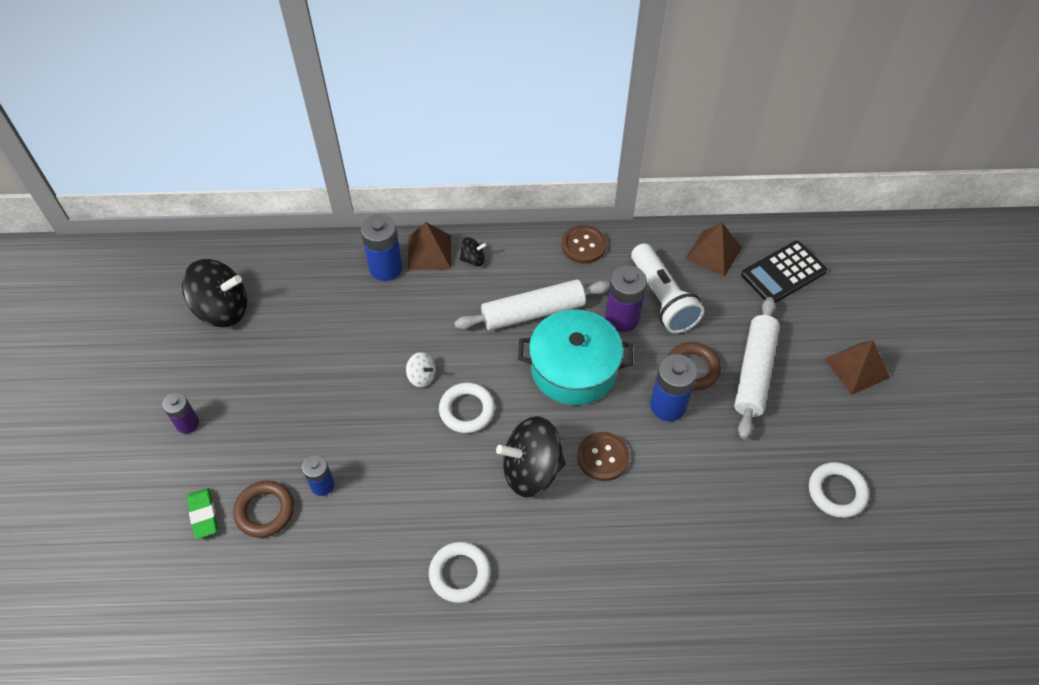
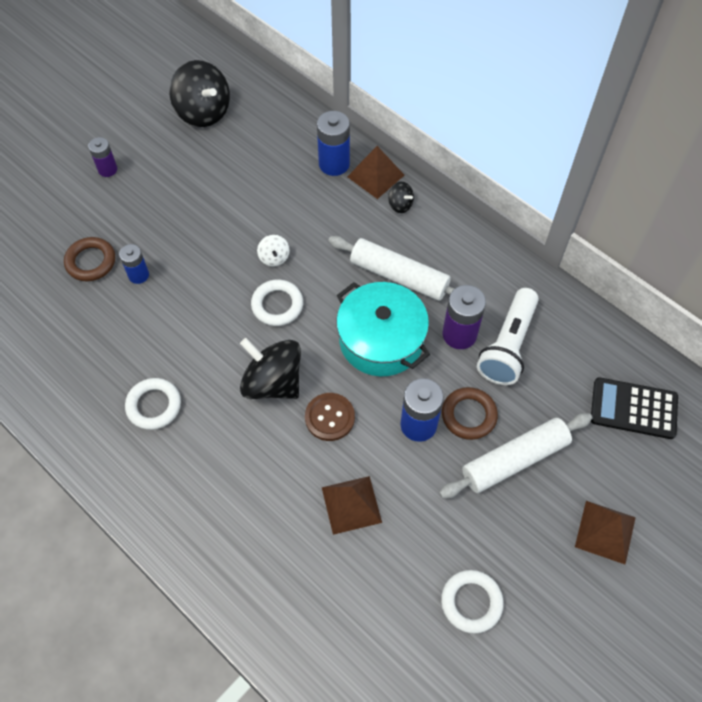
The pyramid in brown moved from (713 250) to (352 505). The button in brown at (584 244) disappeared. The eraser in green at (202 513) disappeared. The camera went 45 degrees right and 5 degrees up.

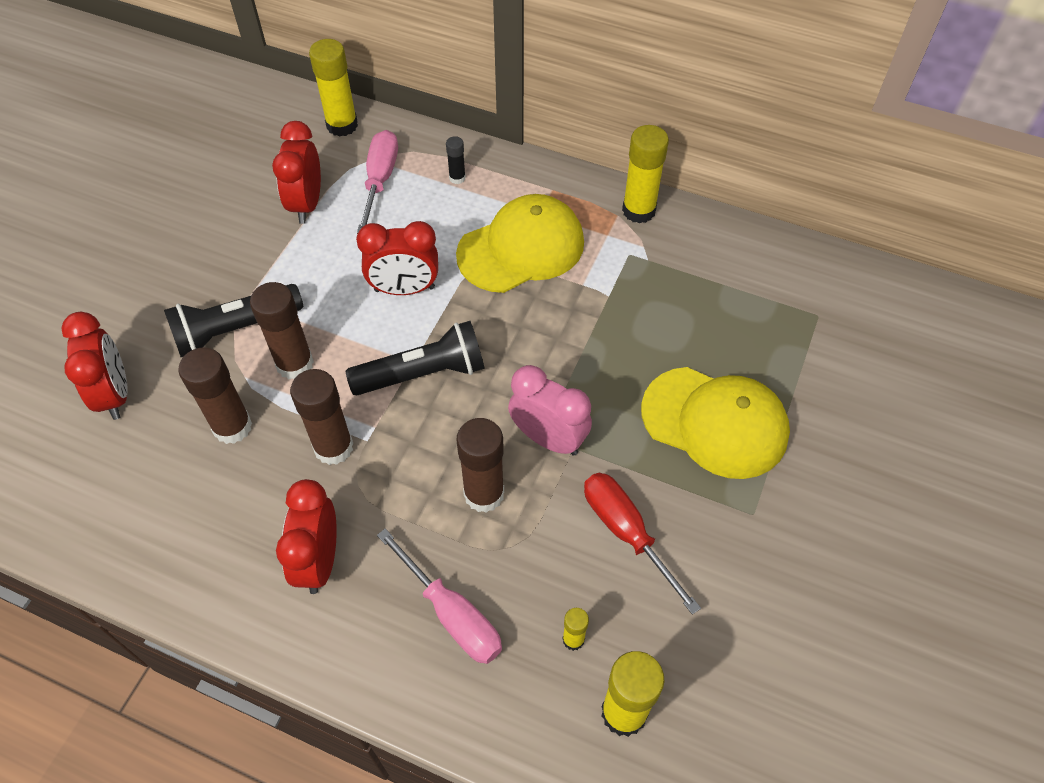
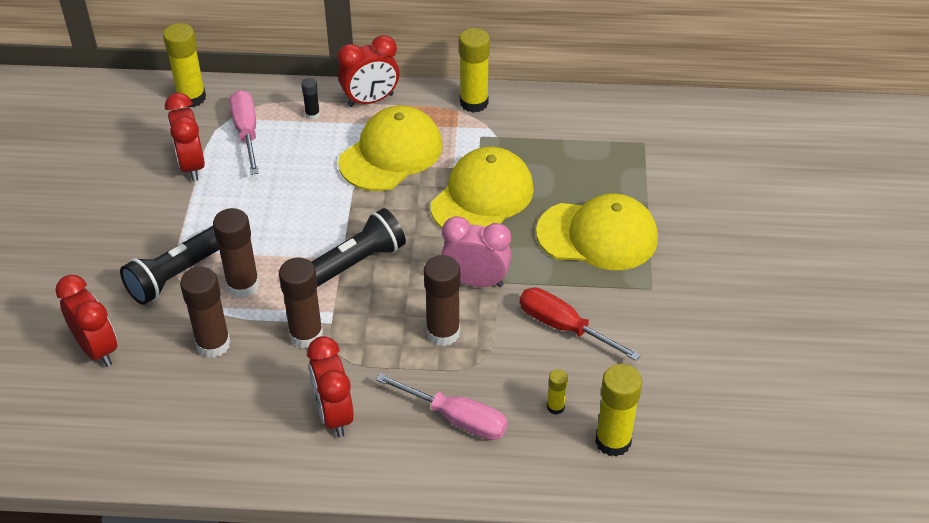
The clock in red moved from (397 258) to (368 71). The cap in yellow at (482 187) appeared. The camera went 20 degrees left and 10 degrees down.

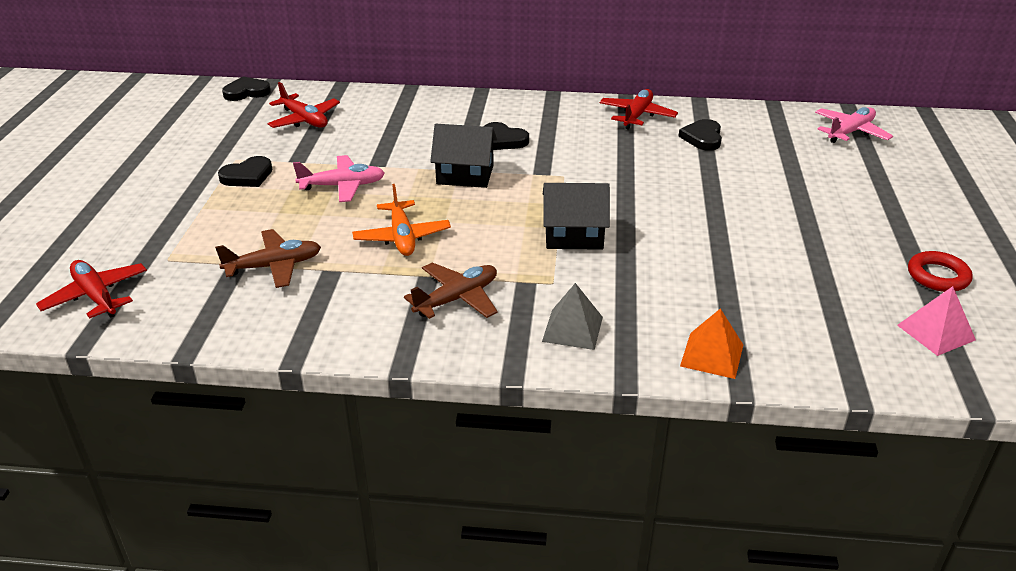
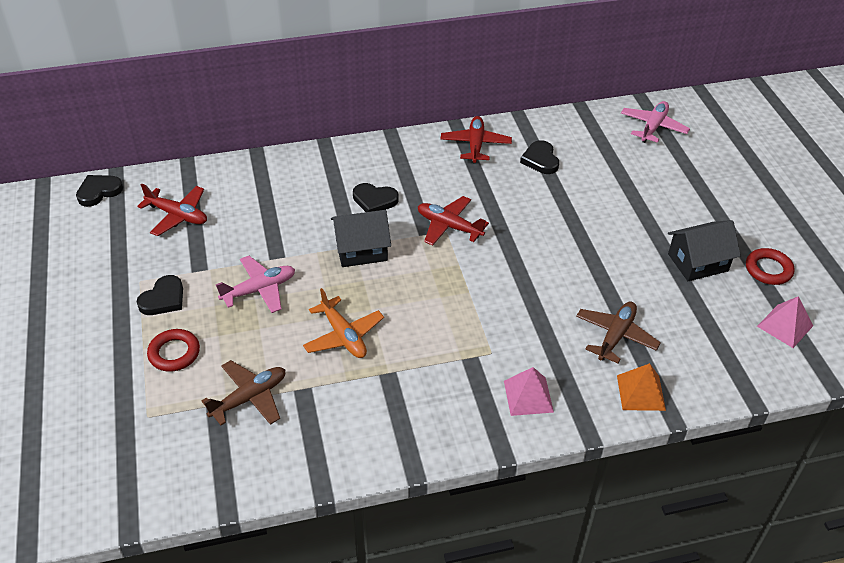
The house in black moved from (576 216) to (704 250). The plane in red moved from (91 289) to (453 221). The plane in brown moved from (451 290) to (618 332). The pyramid in grey at (572 316) became the pyramid in pink at (529 391). The ring in red at (173 350) appeared. The camera went 20 degrees left and 10 degrees up.

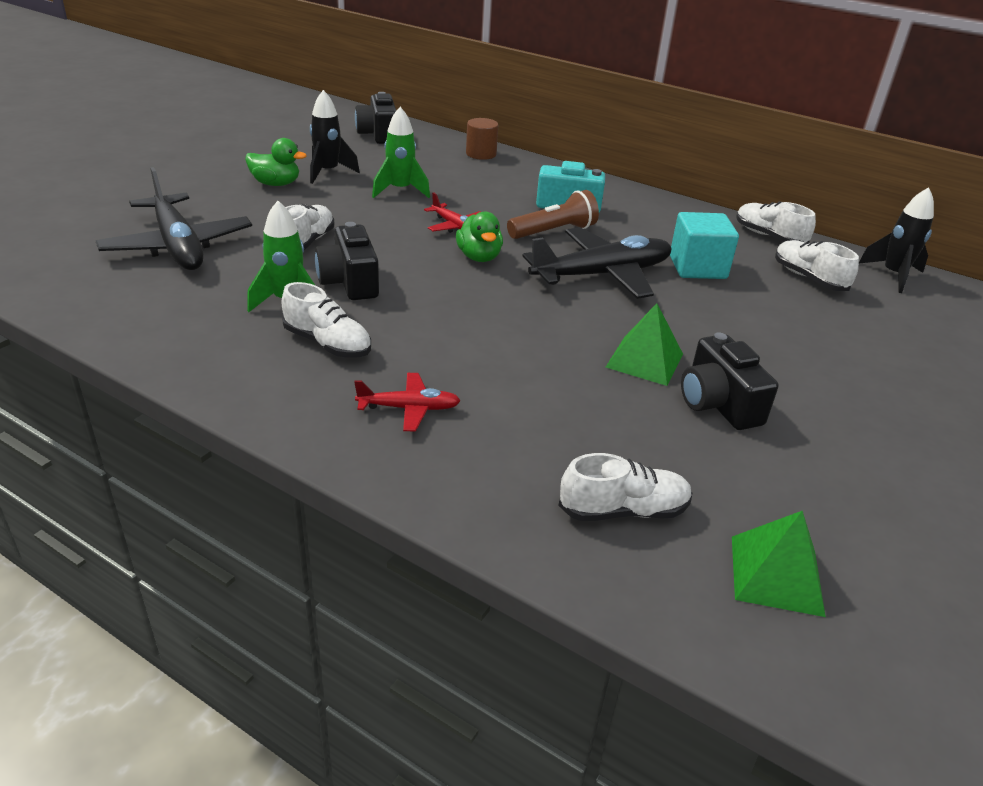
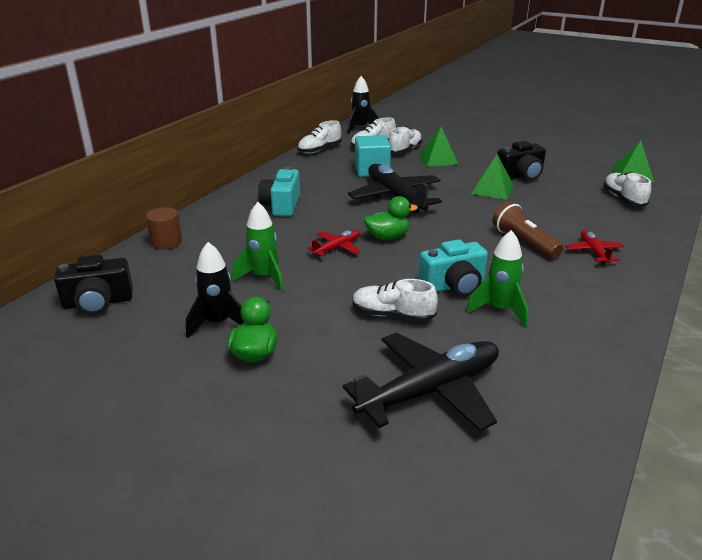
The flashlight in brown moved from (553 214) to (527 229). The camera in black at (347 261) became the camera in turquoise at (453 268). The shoe in white moved from (326 320) to (405 140). The pyramid in green at (439 147) appeared. The camera went 90 degrees left and 5 degrees down.

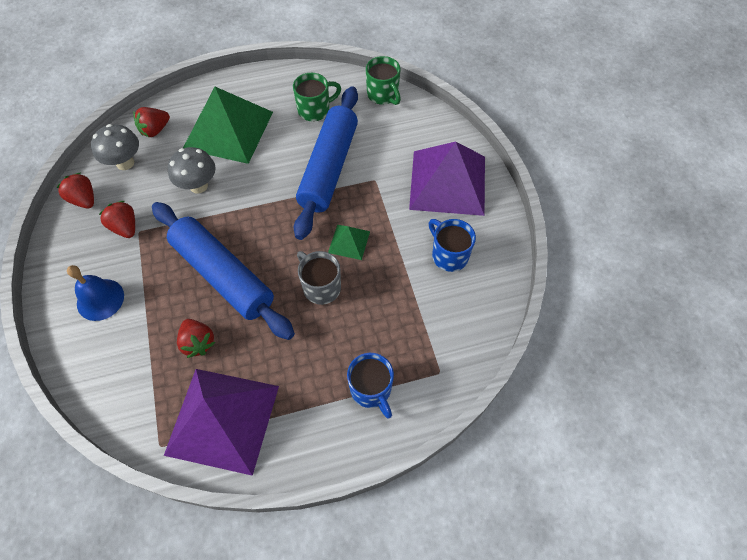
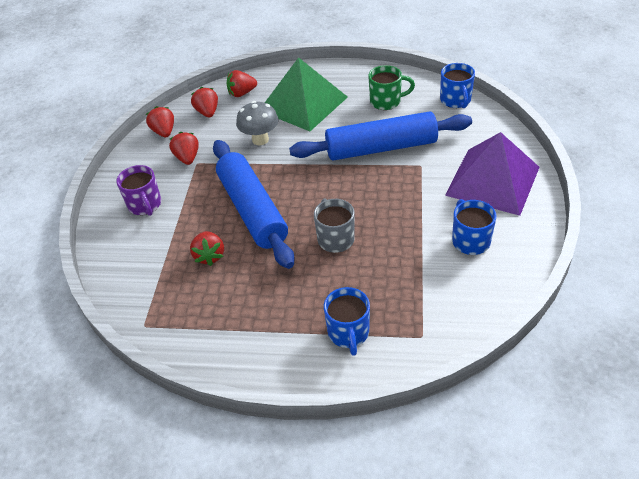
The mug in green at (383 80) became the mug in blue at (457 85). The rolling pin in blue at (326 163) turned 45 degrees clockwise. The mushroom in grey at (115 147) was replaced by the strawberry in red at (204 102). The pyramid in green at (349 242) disappeared. The bell in blue at (95 293) was replaced by the mug in purple at (138 190). The pyramid in purple at (221 422) disappeared. The camera went 25 degrees right and 15 degrees down.

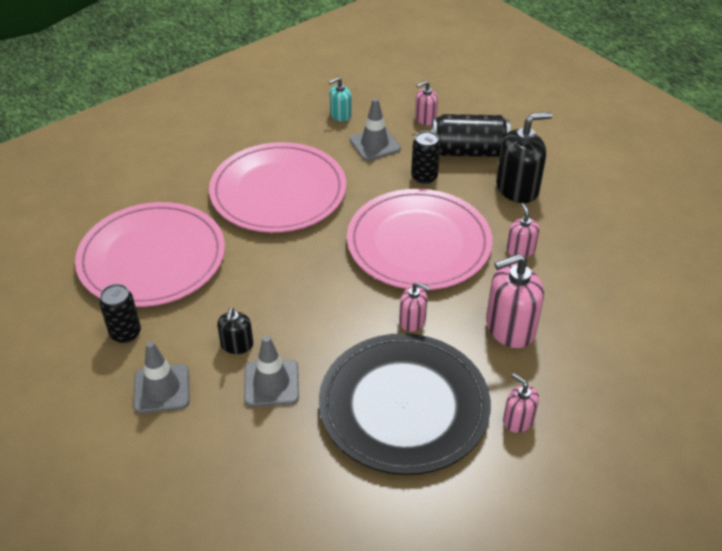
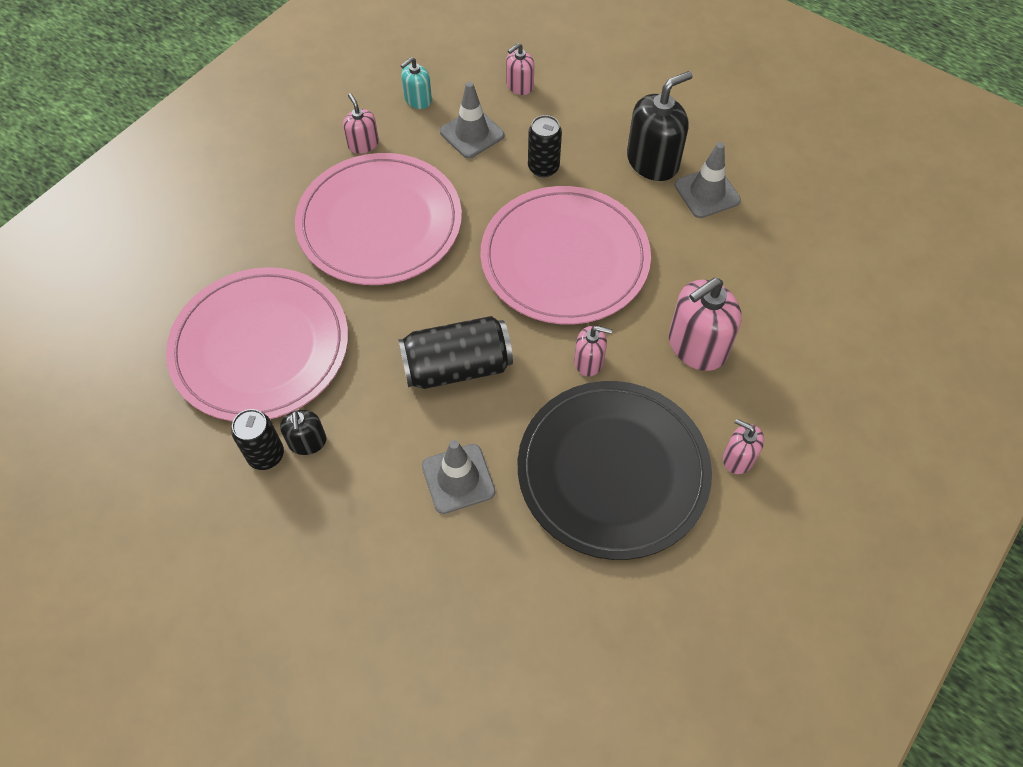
The can in black moved from (471 135) to (455 352). The soap dispenser in pink moved from (523 230) to (361 123). The soap dispenser in black moved from (235 330) to (303 432). The traffic cone in grey moved from (161 377) to (707 180). The camera went 15 degrees left and 15 degrees up.

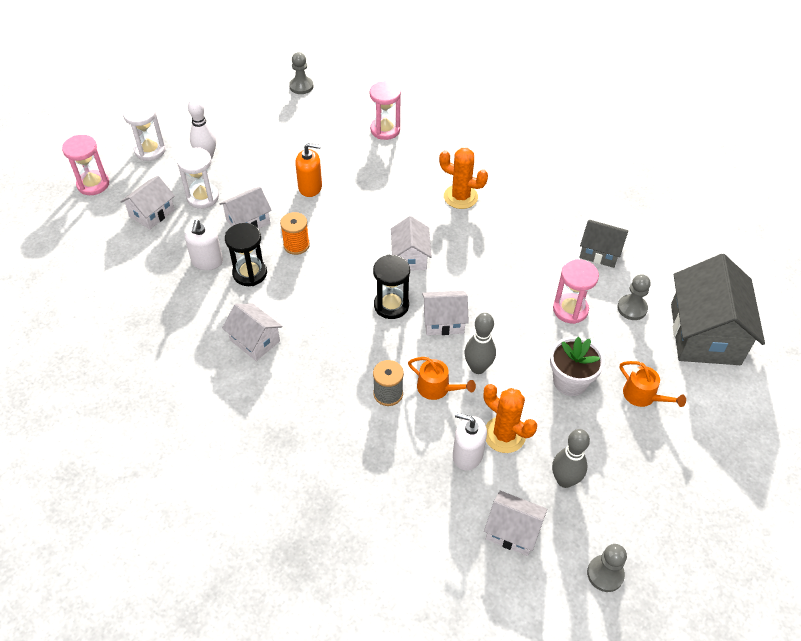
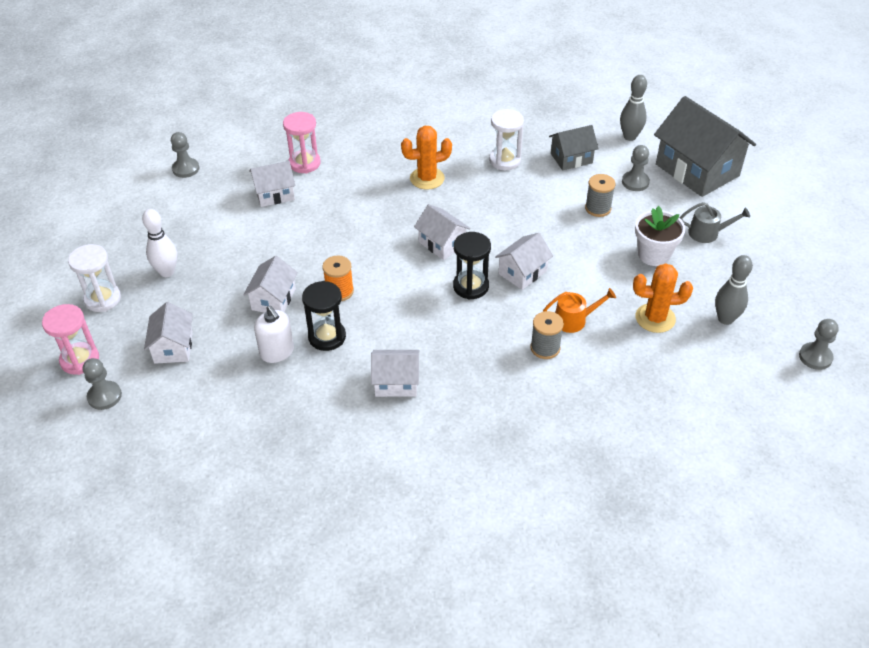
The soap dispenser in orange at (308 170) disappeared. The hourglass in white moved from (198 178) to (506 139). The hourglass in pink at (576 291) was replaced by the spool in grey at (600 195). The bowling pin in grey moved from (480 343) to (633 108). The watering can in orange at (653 384) became the watering can in grey at (715 222). The soap dispenser in white at (470 442) disappeared. The house in white moved from (515 523) to (272 184). The pawn in grey at (102 384) appeared. The camera went 40 degrees left and 5 degrees down.

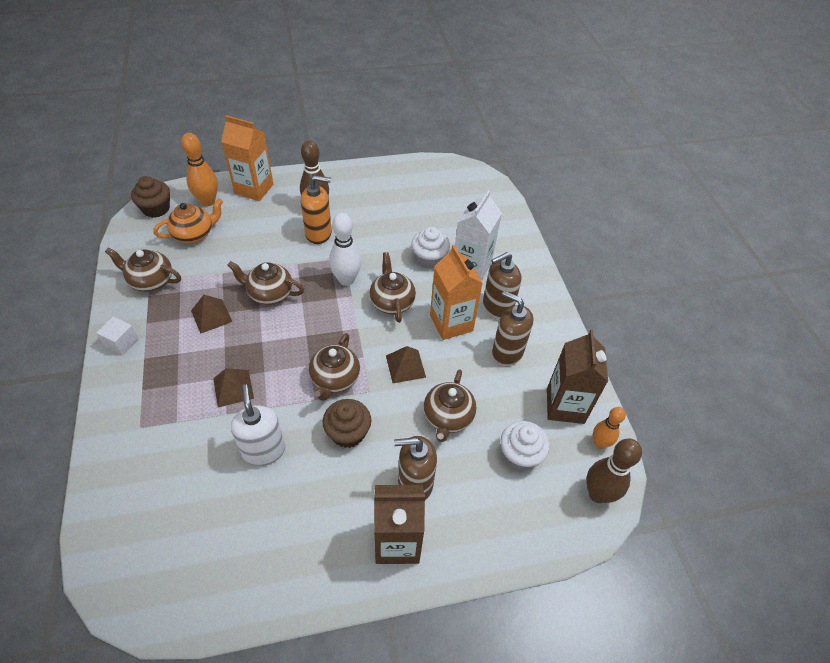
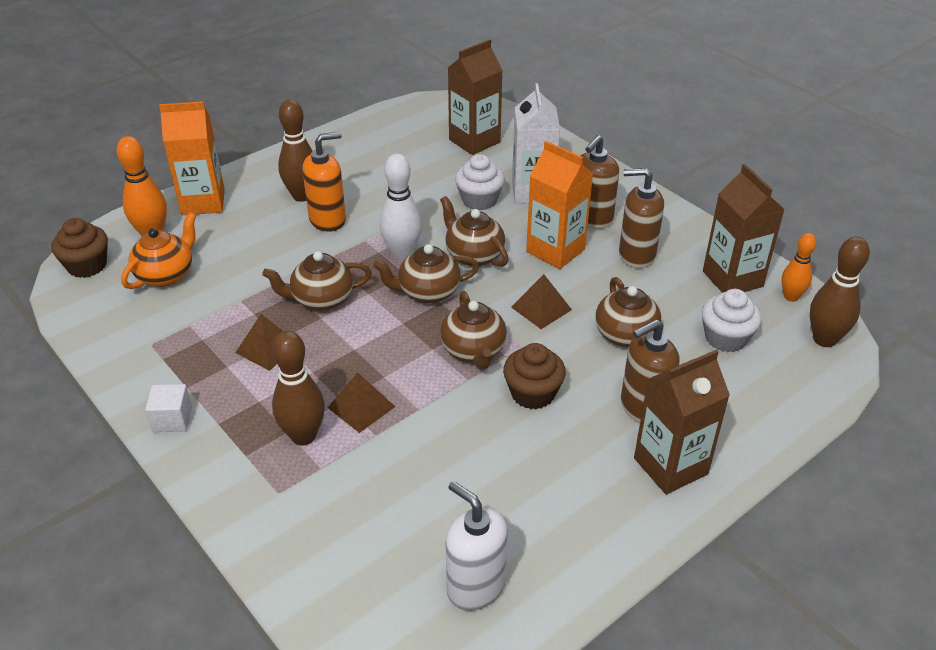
The teapot in brown moved from (143 269) to (426 274). The soap dispenser in white moved from (258 425) to (476 546). The carton in brown at (475 97) appeared. The bowling pin in brown at (298 388) appeared. The camera went 25 degrees left and 10 degrees down.

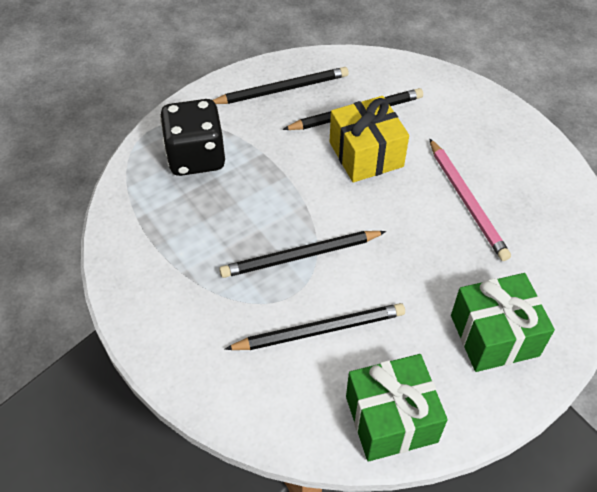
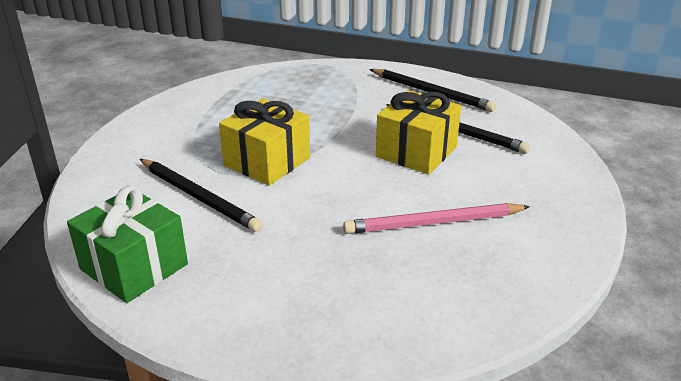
The dice in black at (192 137) disappeared. The pencil in pink at (470 199) turned 45 degrees clockwise. The pencil in black at (302 254) was replaced by the gift in yellow at (264 142). The gift in green at (503 322) disappeared. The camera went 55 degrees right and 20 degrees down.

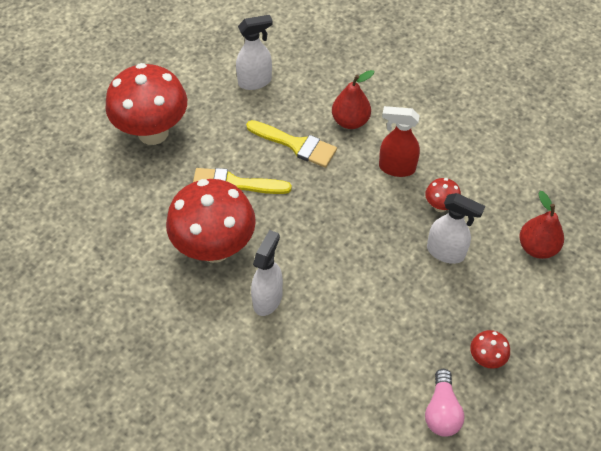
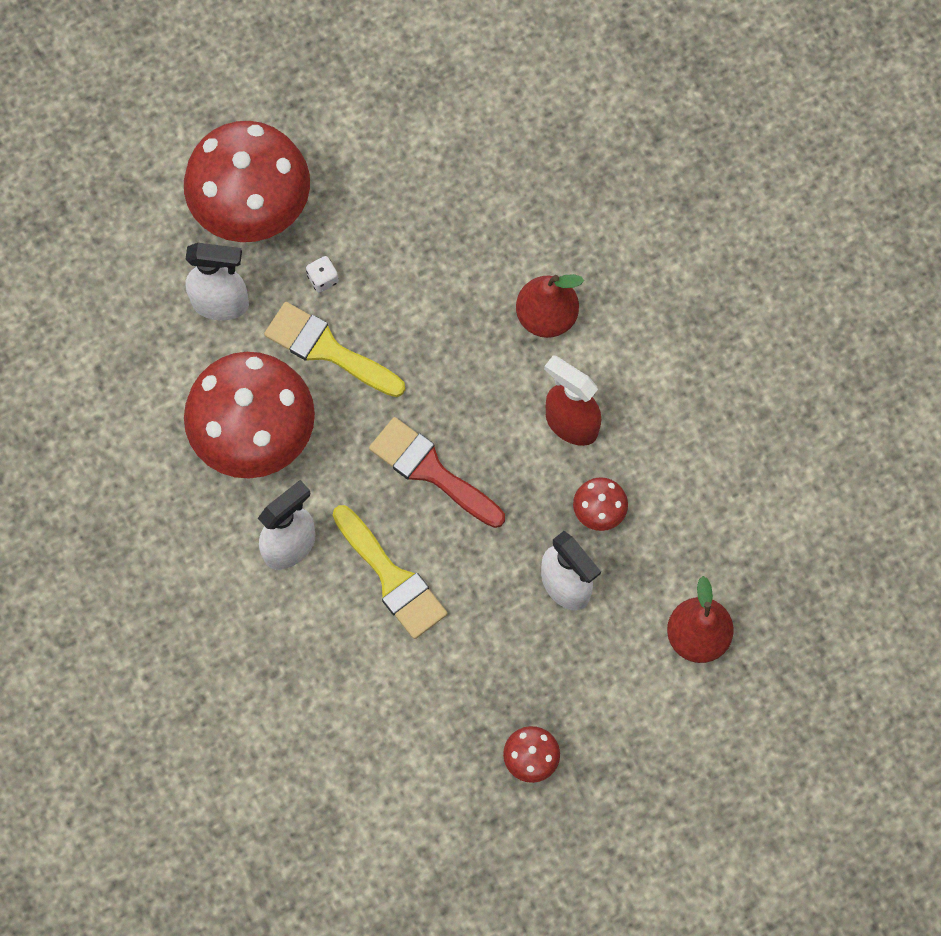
The spray bottle in white moved from (254 52) to (217 281). The brush in yellow moved from (291 144) to (390 572). The light bulb in pink at (444 403) disappeared. The dice in white at (322 274) appeared. The brush in red at (437 472) appeared. The camera went 25 degrees right and 15 degrees up.

